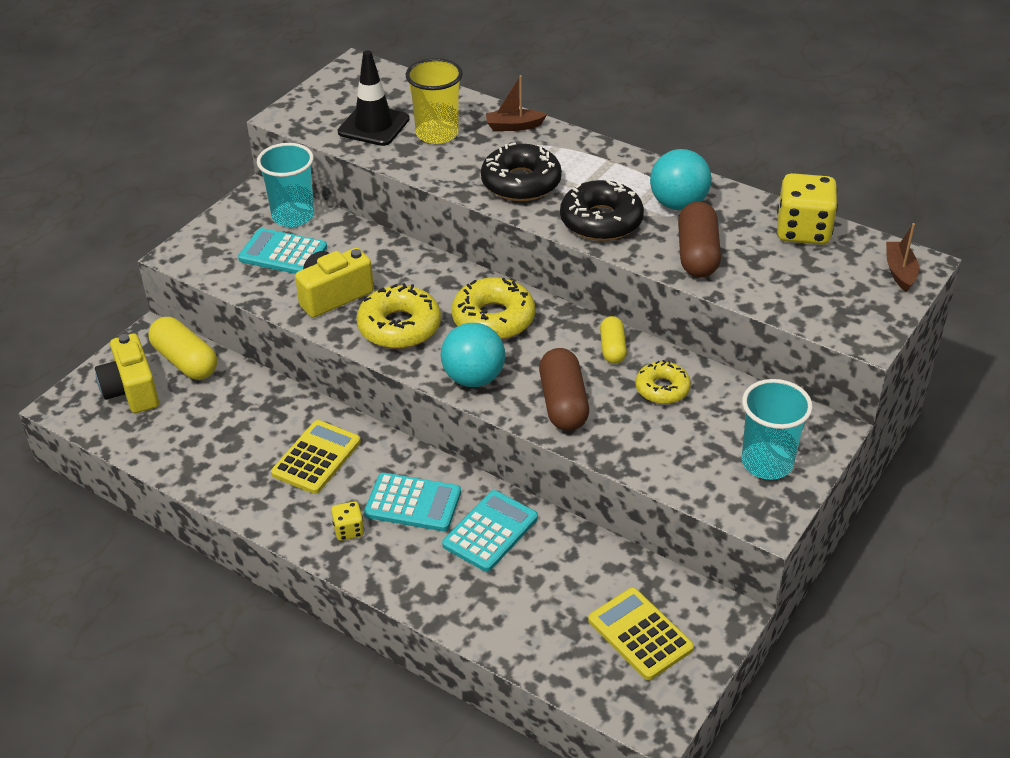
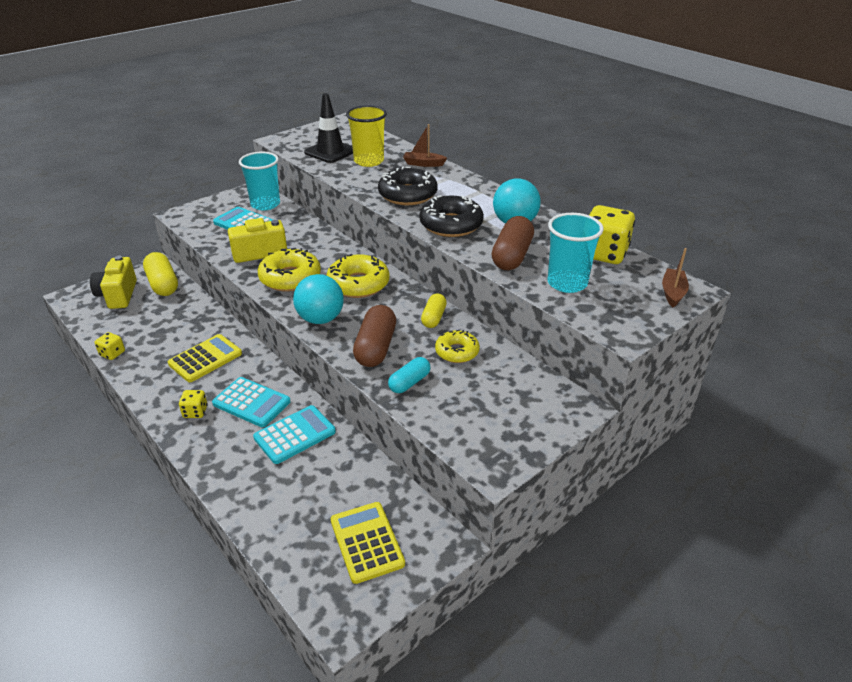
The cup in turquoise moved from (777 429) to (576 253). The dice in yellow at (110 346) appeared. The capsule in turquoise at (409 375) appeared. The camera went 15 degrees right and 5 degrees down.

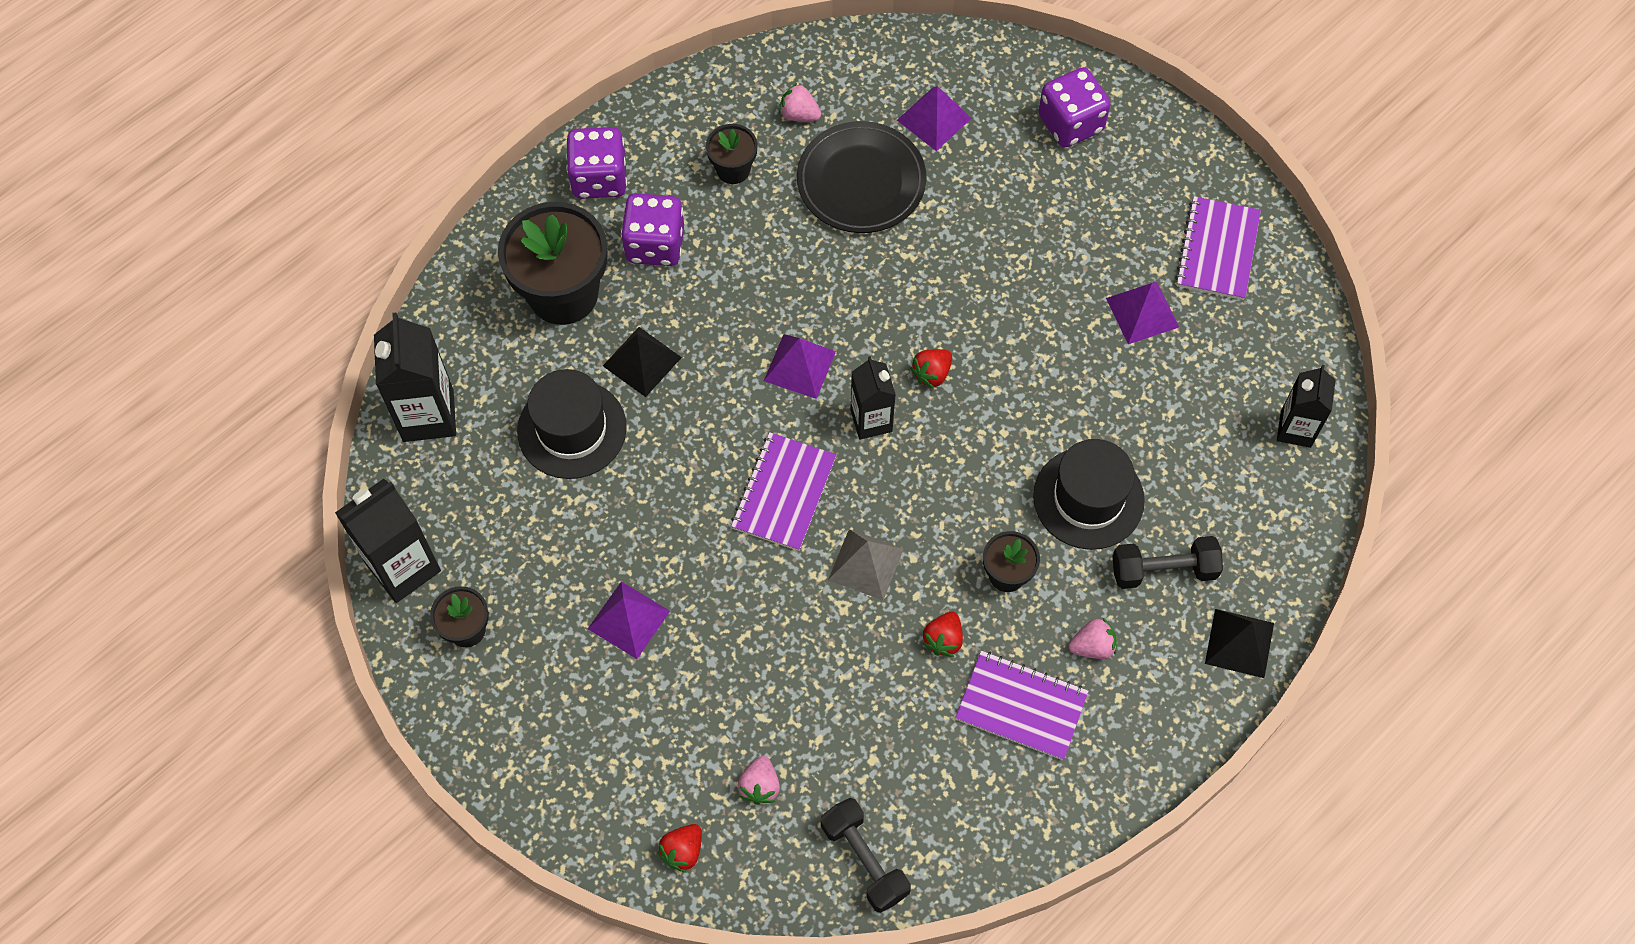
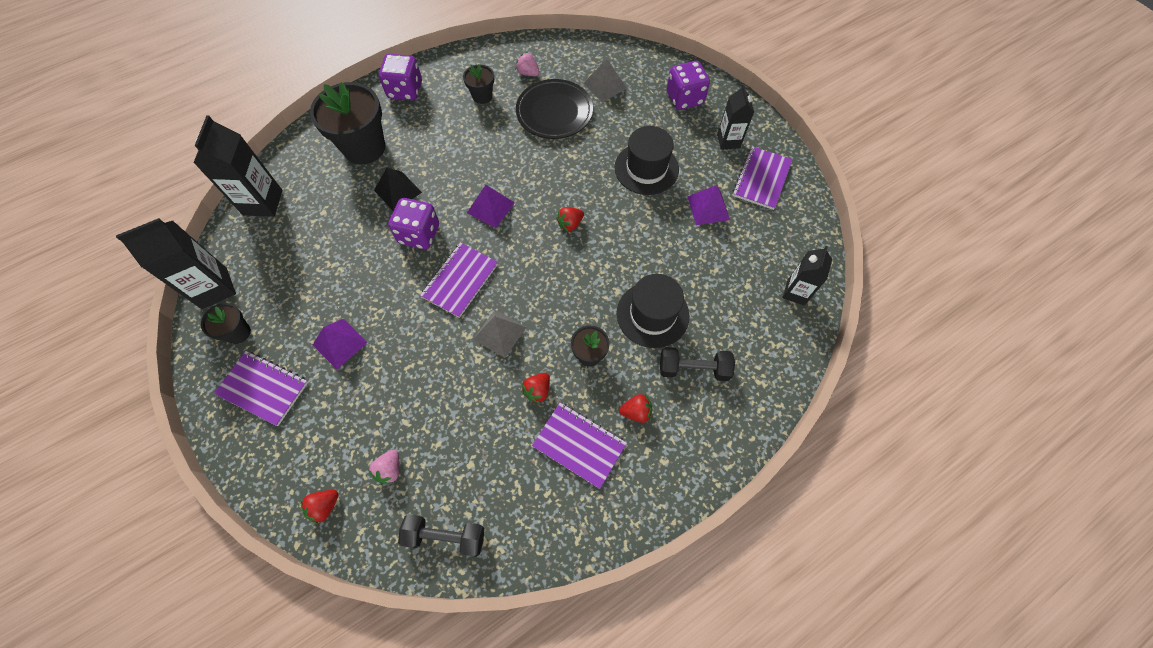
The pyramid in purple at (934 118) became the pyramid in grey at (605 80). The dice in purple moved from (652 229) to (413 223). The carton in black moved from (873 398) to (735 117). The hat in black moved from (572 424) to (646 160). The pyramid in black at (1239 643) disappeared. The strawberry in pink at (1093 638) became the strawberry in red at (635 408). The dumbbell in black at (866 855) turned 60 degrees counterclockwise. The notebook in purple at (261 388) appeared. The camera went 10 degrees right and 0 degrees up.

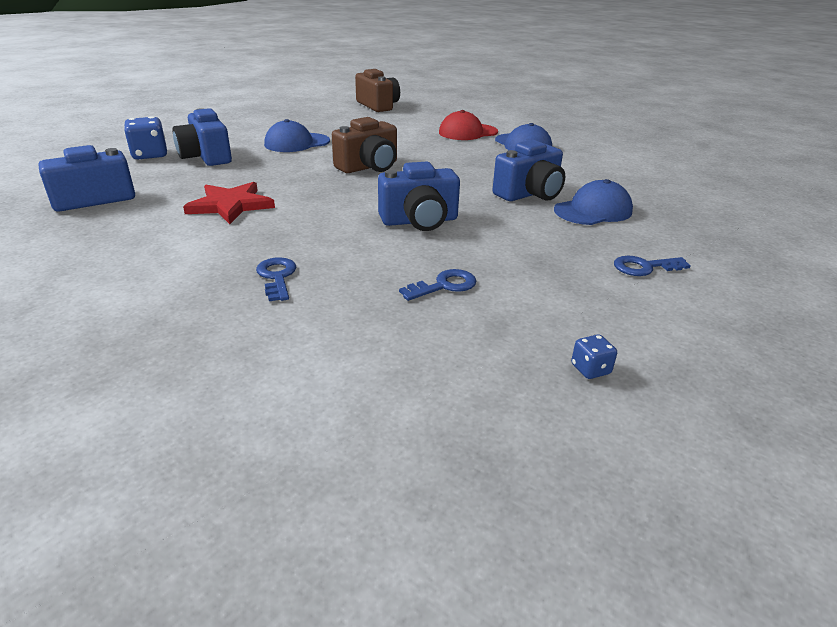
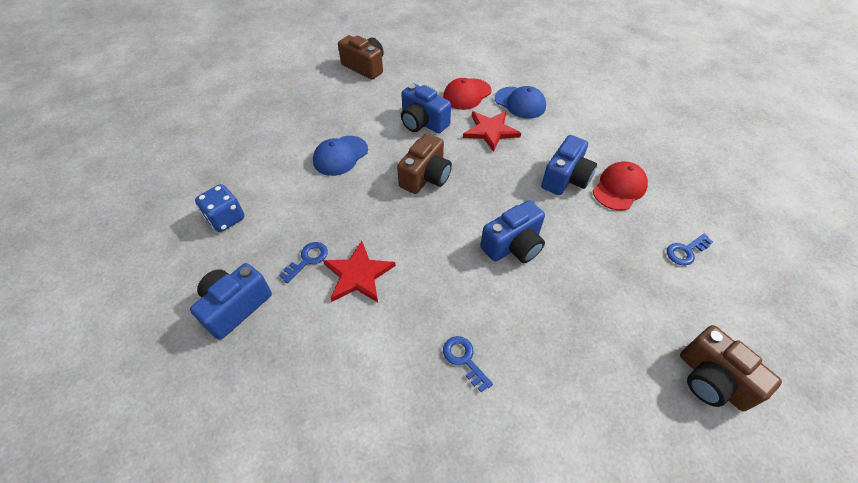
The camera in blue moved from (202 137) to (426 108). The cap in blue at (593 202) became the cap in red at (620 185). The key in blue moved from (438 285) to (303 262). The dice in blue at (594 356) was replaced by the camera in brown at (731 368). The star in red at (492 131) appeared. The camera went 20 degrees left and 20 degrees up.

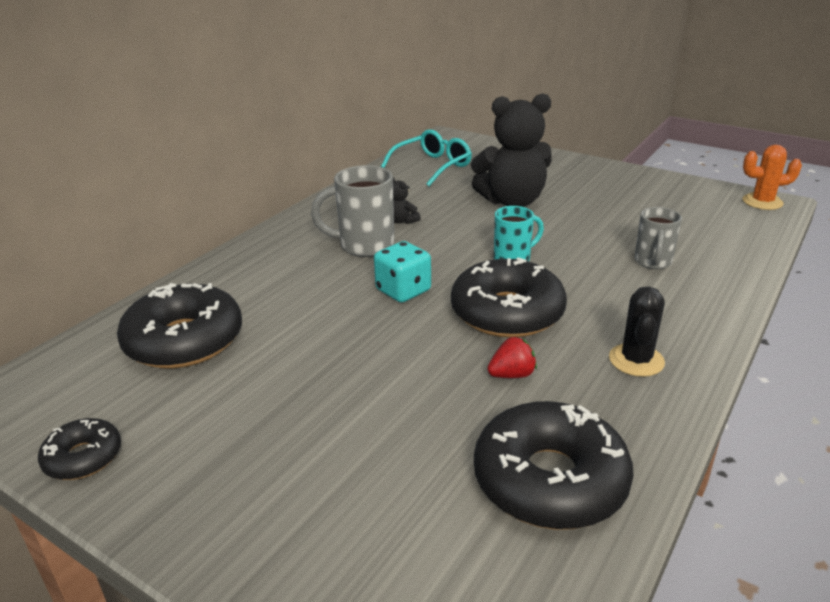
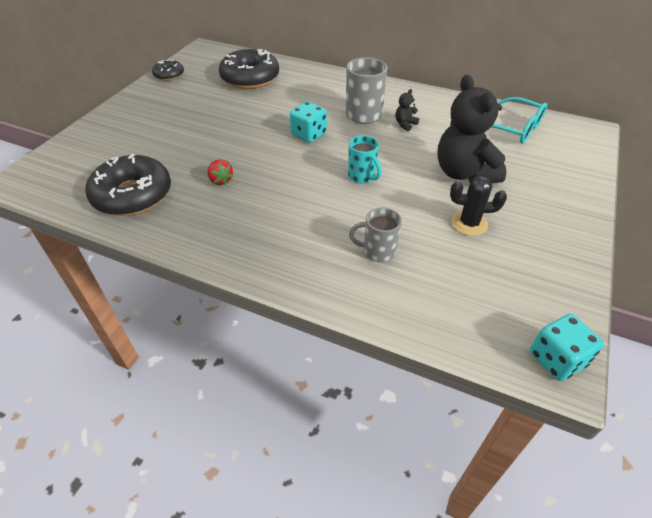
The cactus in orange at (772 177) was replaced by the dice in turquoise at (567 347). The donut in black at (509 297) disappeared. The cactus in black moved from (637 332) to (478 206). The camera went 80 degrees right and 15 degrees up.

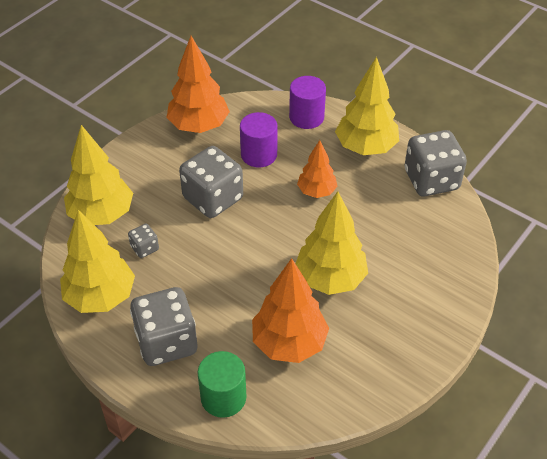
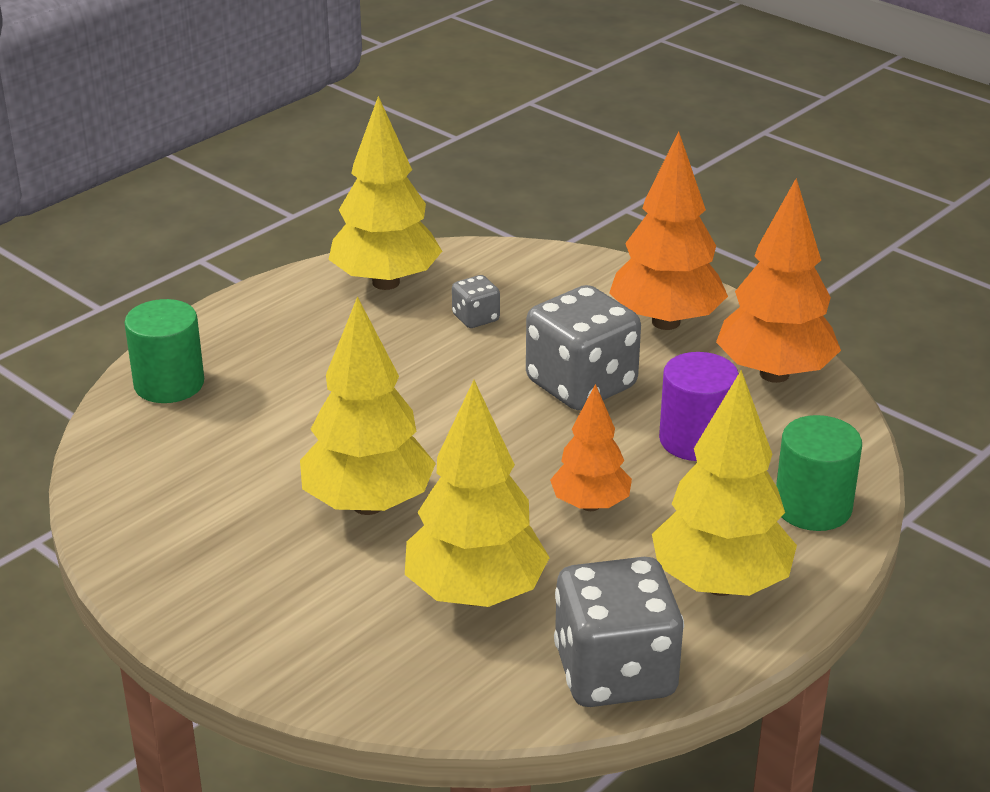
The cylinder in purple at (307 102) became the cylinder in green at (819 473). The tree in yellow moved from (98 175) to (477 493). The tree in orange moved from (290 310) to (668 231). The dice in grey at (163 326) disappeared. The camera went 95 degrees right and 15 degrees down.

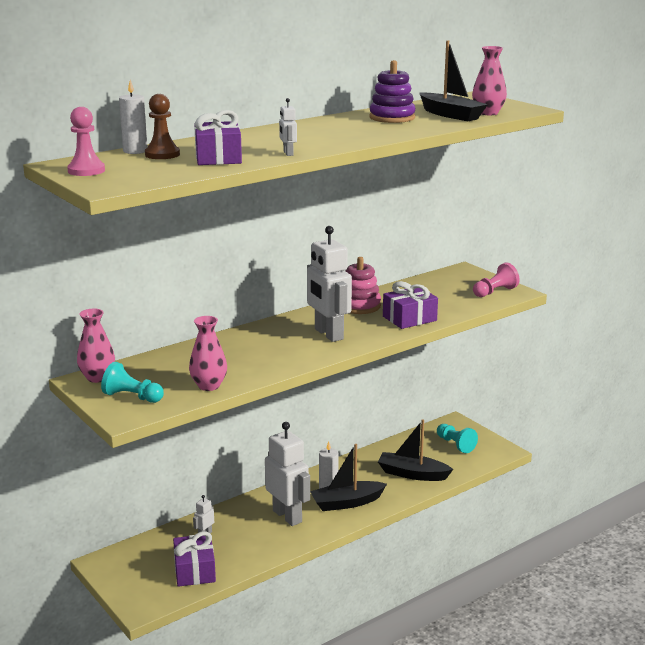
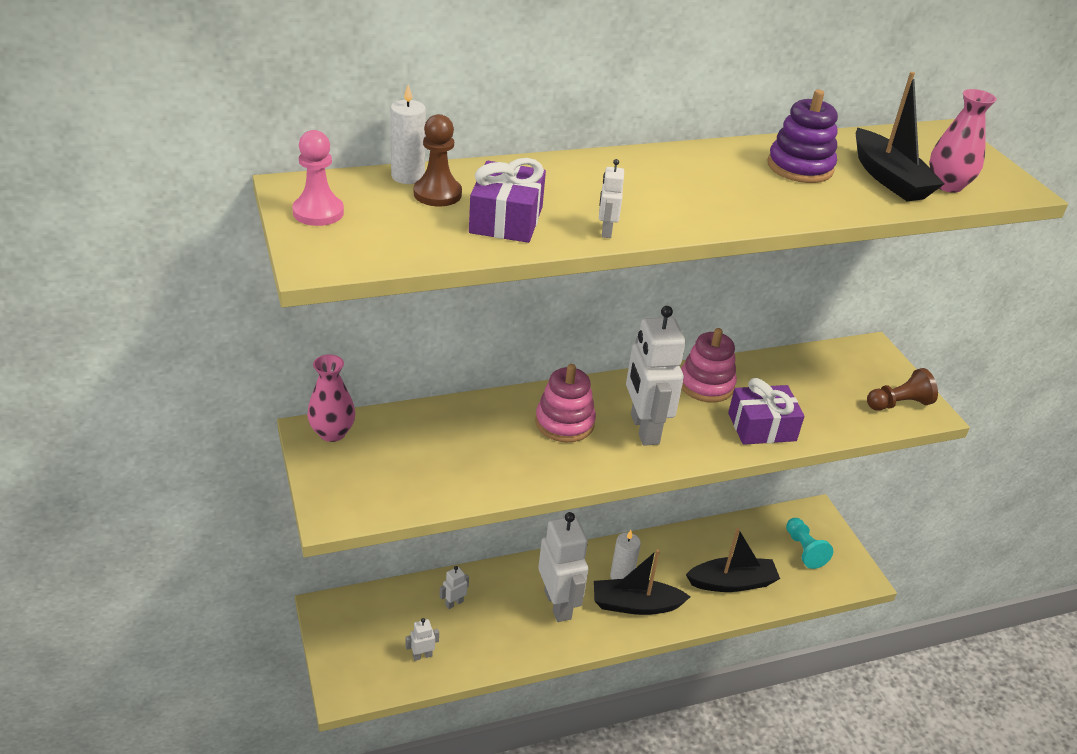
The pawn in pink at (496 279) became the pawn in brown at (902 389). The vase in pink at (208 353) disappeared. The pawn in turquoise at (132 382) disappeared. The boat in black at (415 450) turned 135 degrees clockwise. The gift in purple at (194 559) was replaced by the robot in white at (422 639). The stacking toy in pink at (565 403) appeared. The camera went 15 degrees right and 15 degrees up.

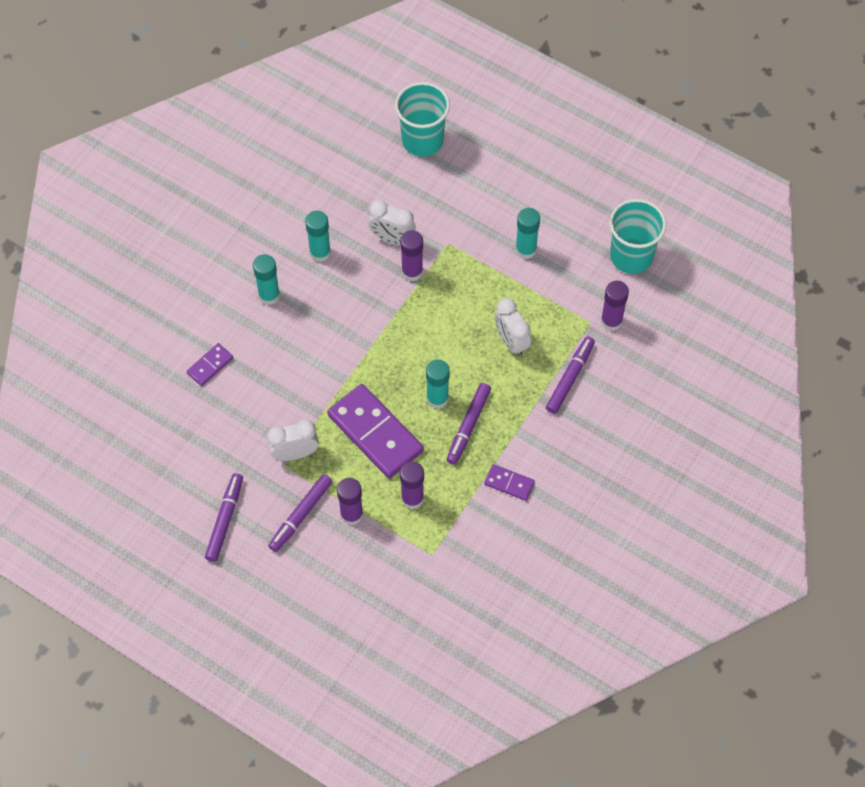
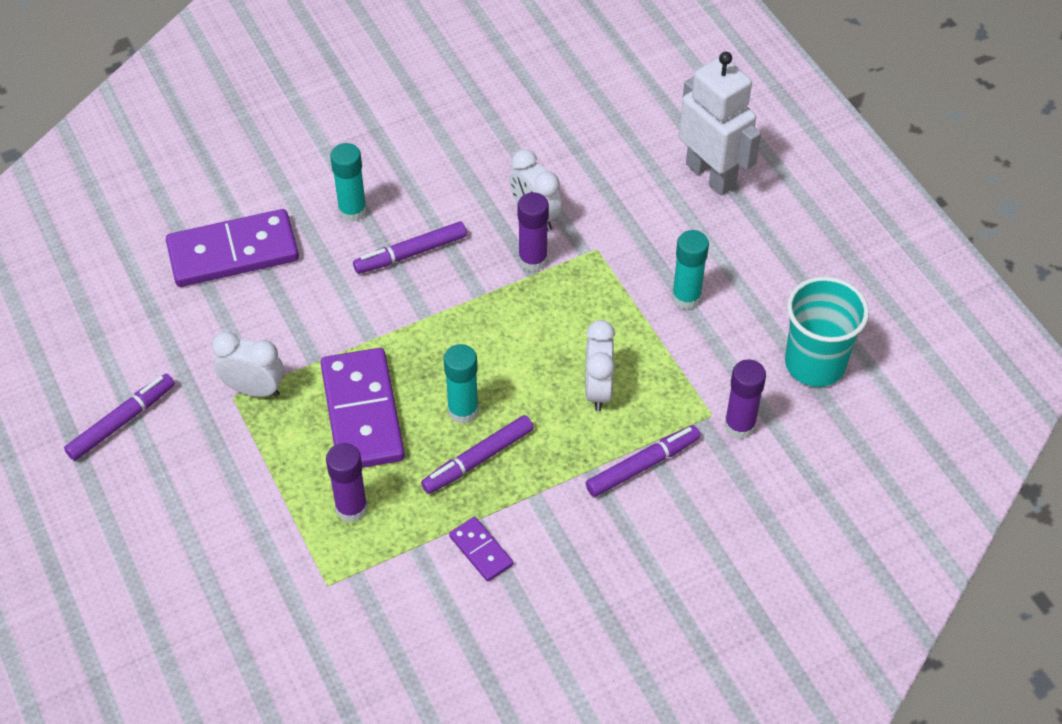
The cup in turquoise at (422 119) disappeared. The glue stick in turquoise at (318 236) disappeared. The domino in purple at (210 364) changed to 2.10 times the size. The marker in purple moved from (300 513) to (410 247). The glue stick in purple at (350 501) disappeared. The robot in white at (720 123) appeared. The camera went 30 degrees right and 10 degrees down.

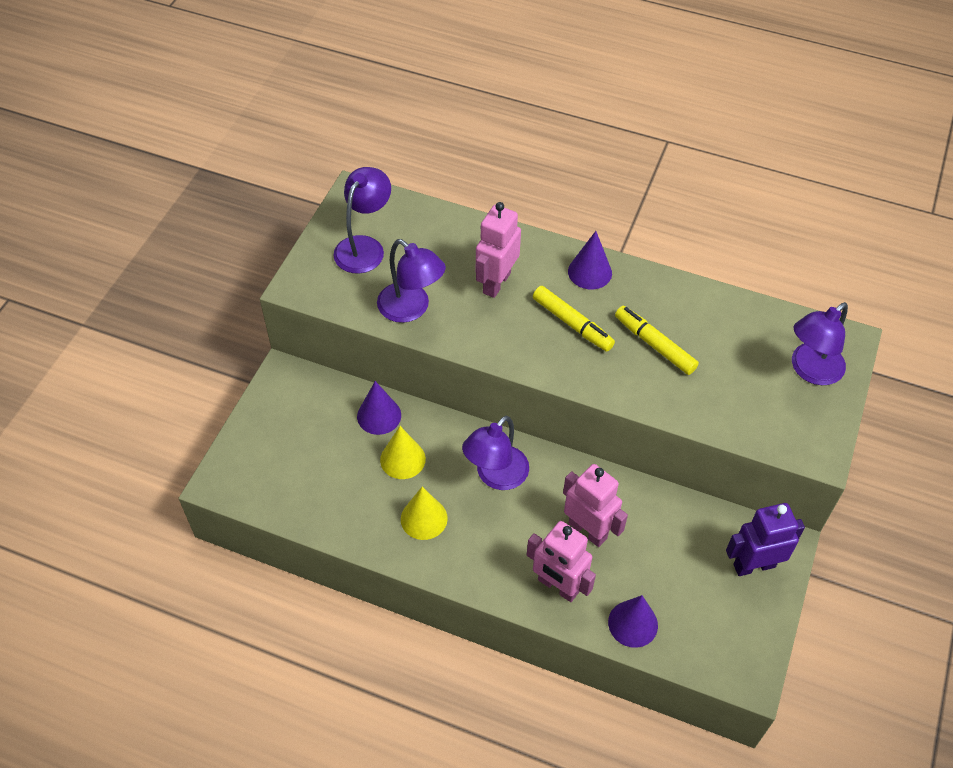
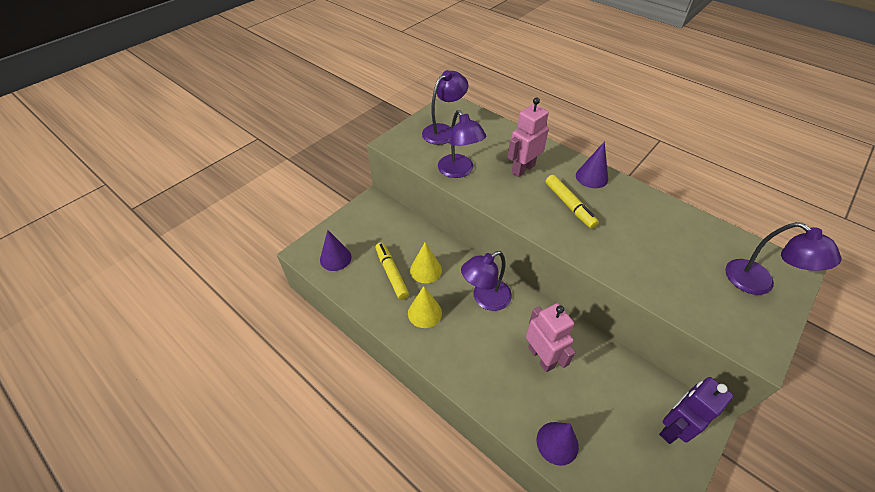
The lamp in purple at (820 343) turned 105 degrees counterclockwise. The marker in yellow moved from (657 340) to (392 271). The cone in purple moved from (379 408) to (335 250). The robot in purple at (765 539) turned 45 degrees counterclockwise. The robot in pink at (561 561) disappeared. The camera went 20 degrees right and 5 degrees down.

